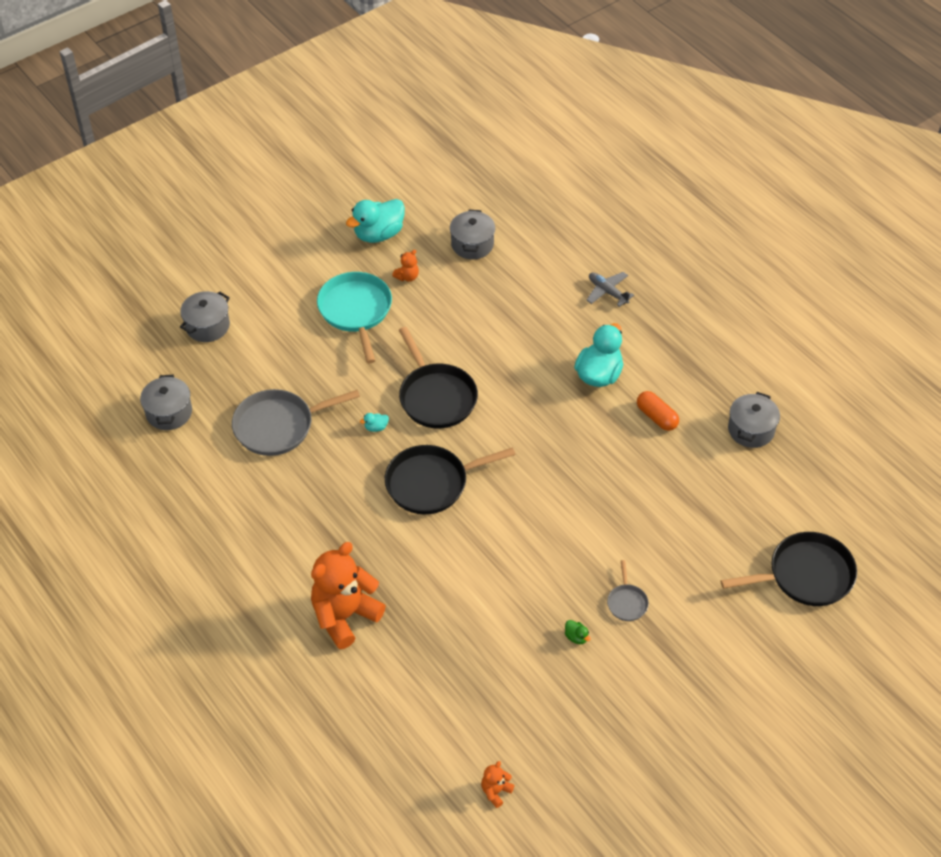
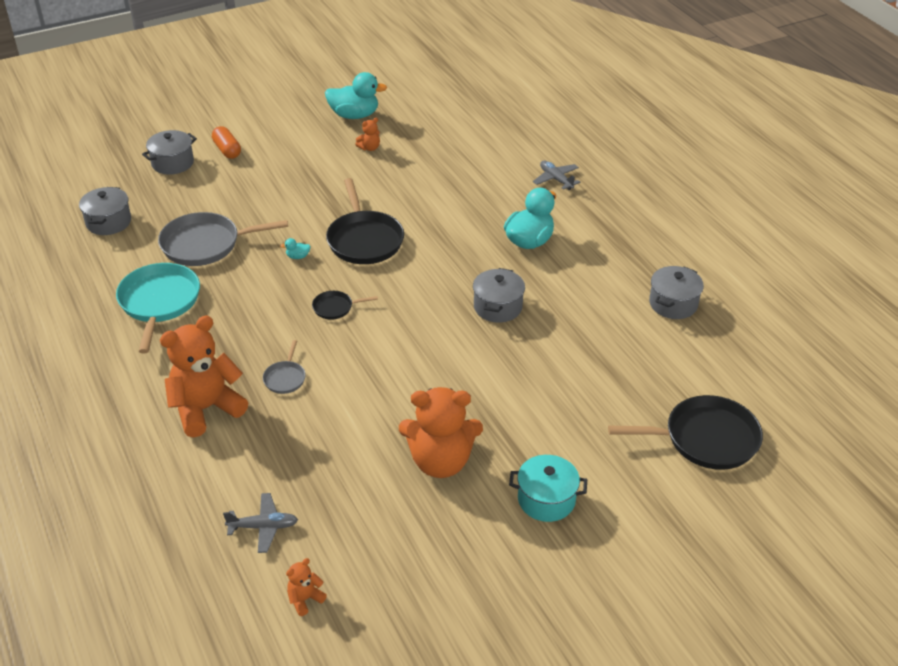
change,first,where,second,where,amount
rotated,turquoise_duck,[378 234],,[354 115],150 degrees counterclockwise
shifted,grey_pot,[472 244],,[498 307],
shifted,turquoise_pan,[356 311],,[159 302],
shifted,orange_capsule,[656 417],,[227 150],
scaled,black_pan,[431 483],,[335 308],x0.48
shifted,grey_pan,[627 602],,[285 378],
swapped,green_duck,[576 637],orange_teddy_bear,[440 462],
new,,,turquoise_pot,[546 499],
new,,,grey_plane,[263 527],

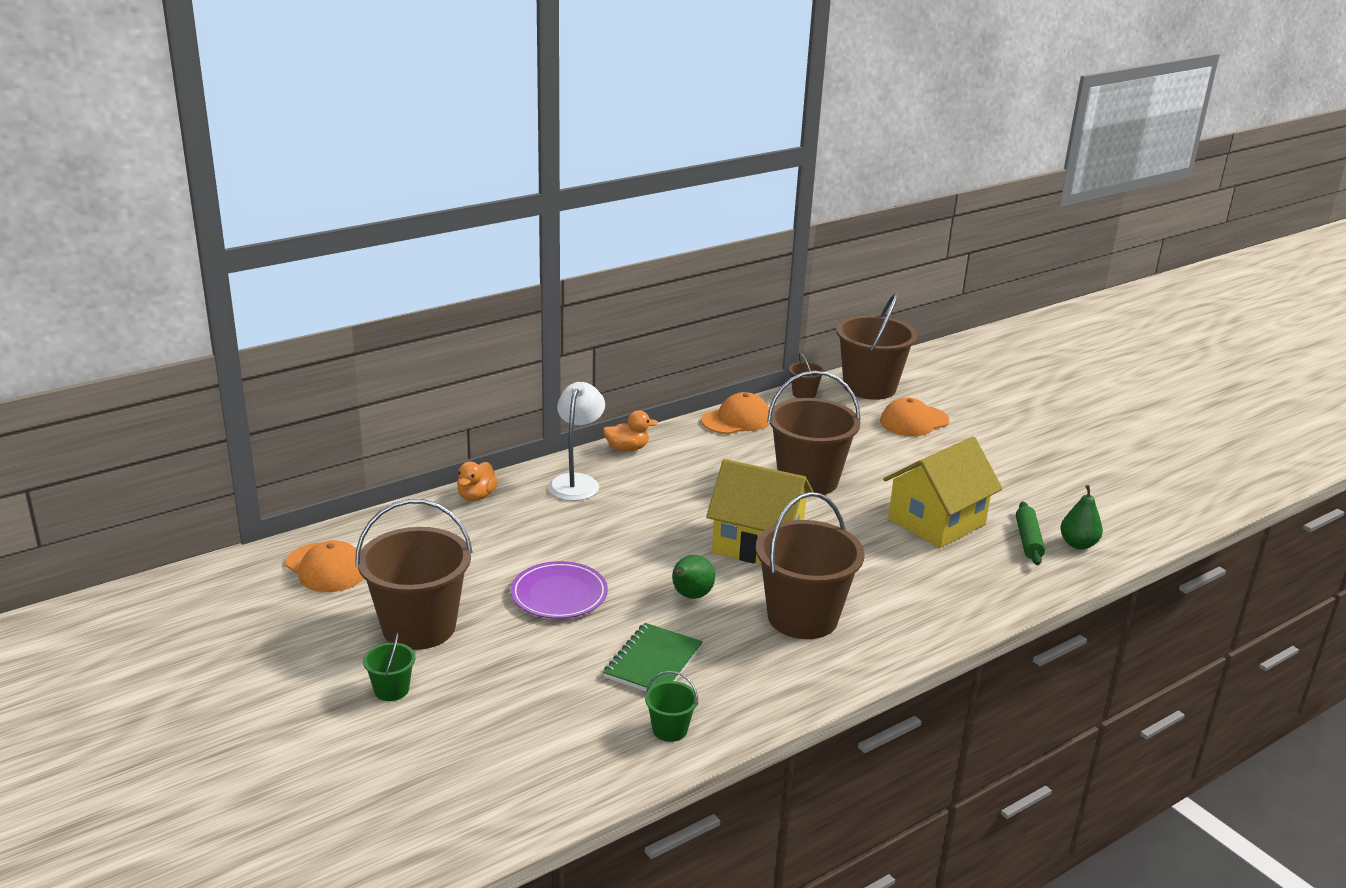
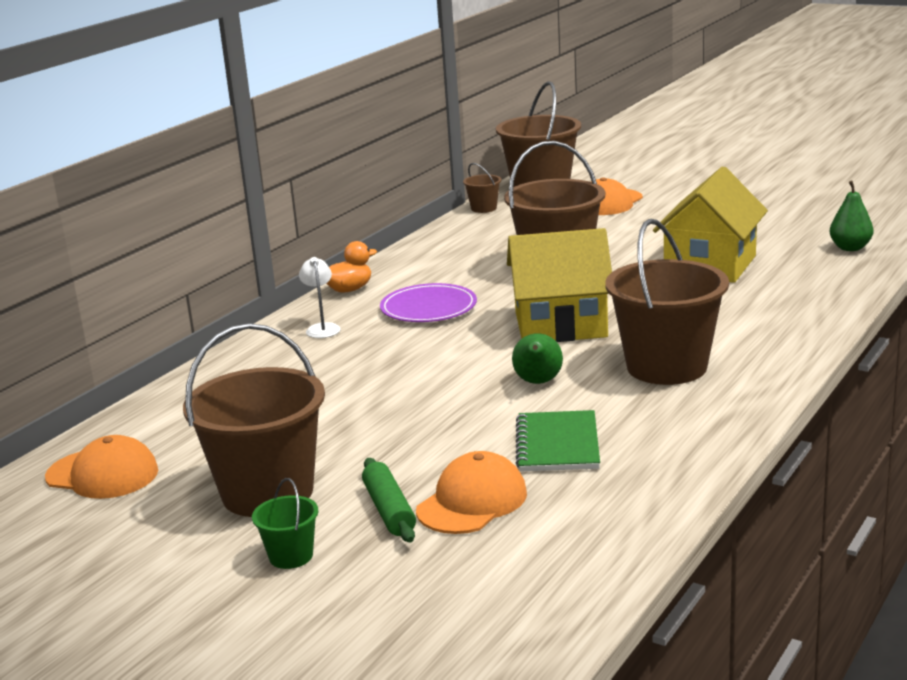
change,first,where,second,where,amount
scaled,white_lamp,[576 482],,[322 328],x0.59
shifted,orange_cap,[736 420],,[472 502],
gone,orange_duck,[476 496],,,
shifted,green_rolling_pin,[1028 540],,[389 510],
shifted,purple_plate,[559 594],,[428 308],
gone,green_bucket,[670 729],,,

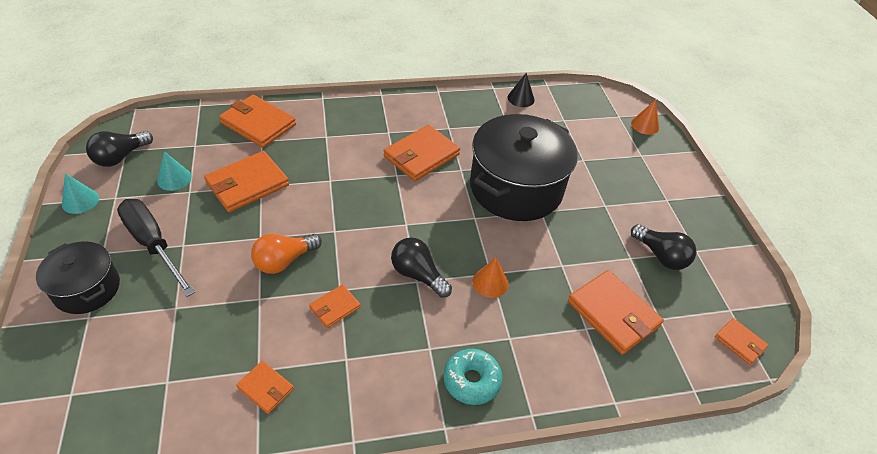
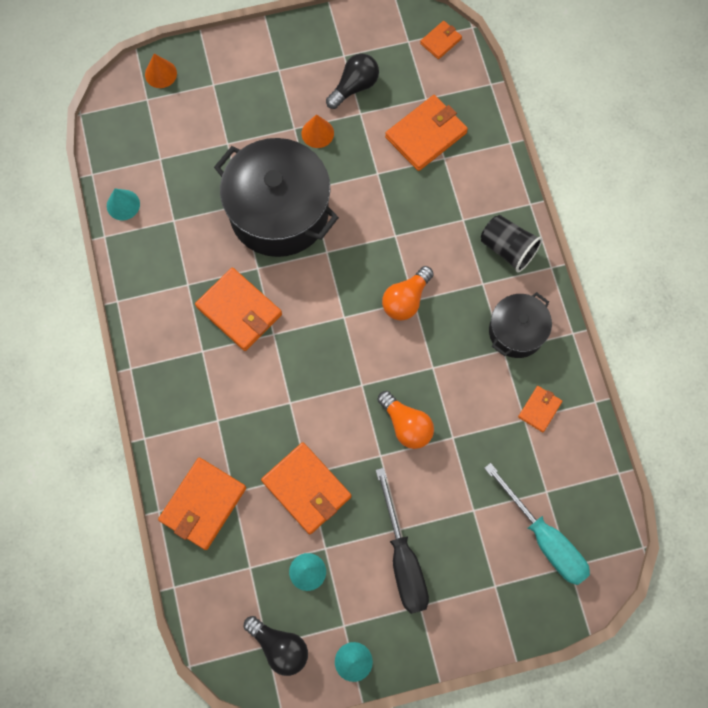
change,first,where,second,where,amount
repainted,black_cone,[521 98],turquoise_cone,[123 205],
rotated,black_screwdriver,[153 244],,[403 559],60 degrees counterclockwise
repainted,black_light_bulb,[418 275],orange_light_bulb,[406 300],
shifted,black_pot,[87 289],,[516 332],
shifted,orange_cone,[490 282],,[317 133],
gone,orange_wallet,[335 307],,,
swapped,turquoise_donut,[471 380],black_cup,[507 249],
new,,,turquoise_screwdriver,[544 538],

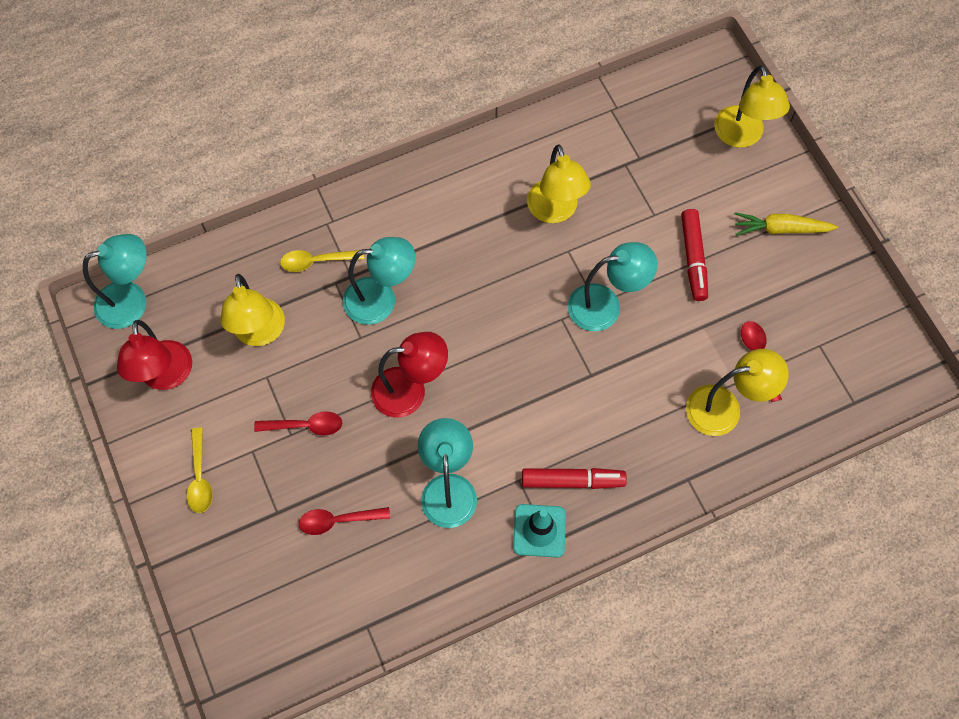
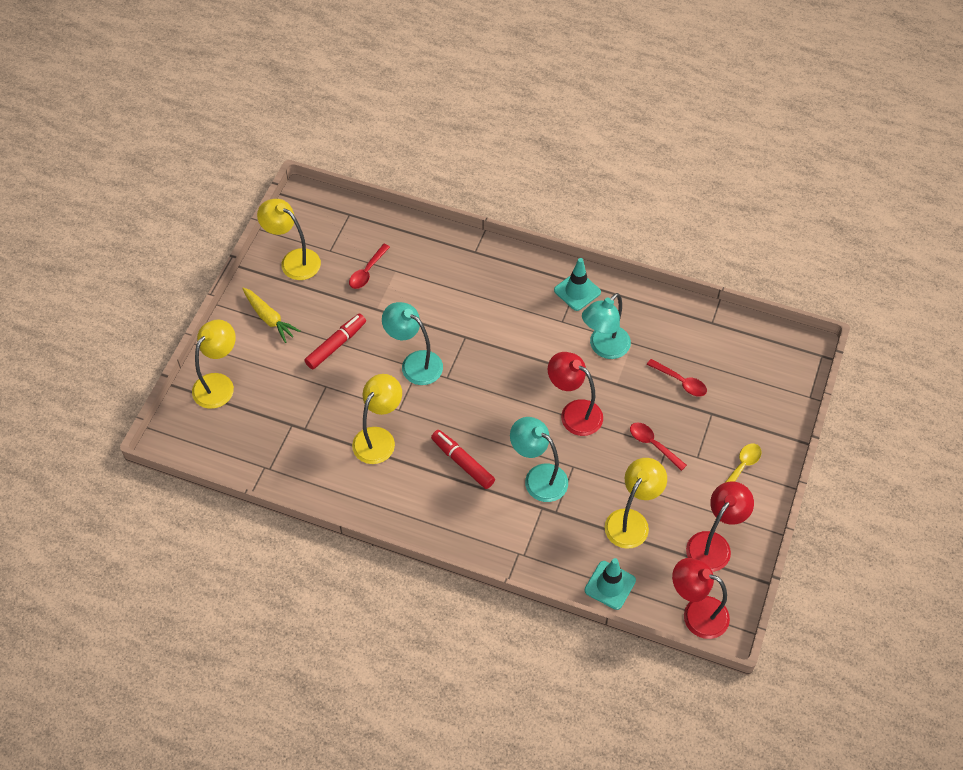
change,first,where,second,where,amount
repainted,turquoise_lamp,[132 301],red_lamp,[696 613],
gone,yellow_spoon,[316 261],,,
shifted,yellow_lamp,[724 408],,[293 260],
shifted,red_marker,[572 481],,[462 462],
new,,,turquoise_traffic_cone,[610 585],

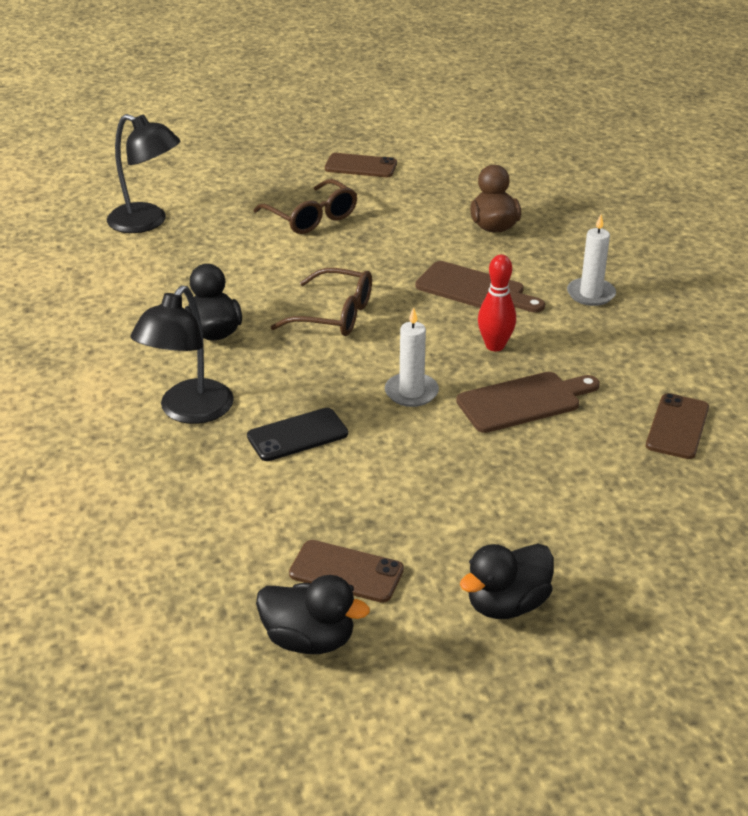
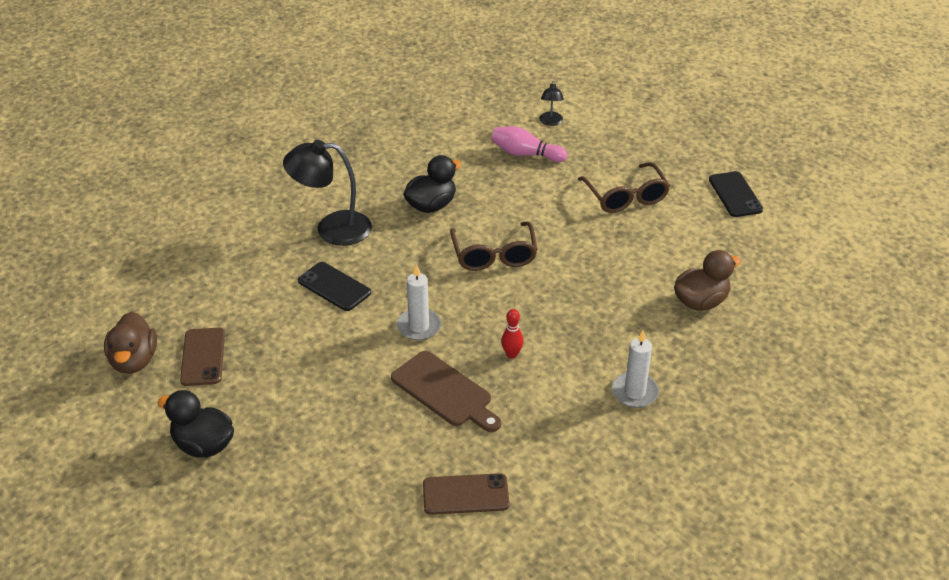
change,first,where,second,where,amount
scaled,black_lamp,[147 222],,[551 122],x0.49
repainted,brown_phone,[361 166],black_phone,[735 194],
rotated,brown_glasses,[312 218],,[626 197],45 degrees counterclockwise
scaled,red_bowling_pin,[495 346],,[512 354],x0.66
gone,brown_cutting_board,[474 289],,,
repainted,black_duck,[309 639],brown_duck,[134 361],
new,,,pink_bowling_pin,[525 154],

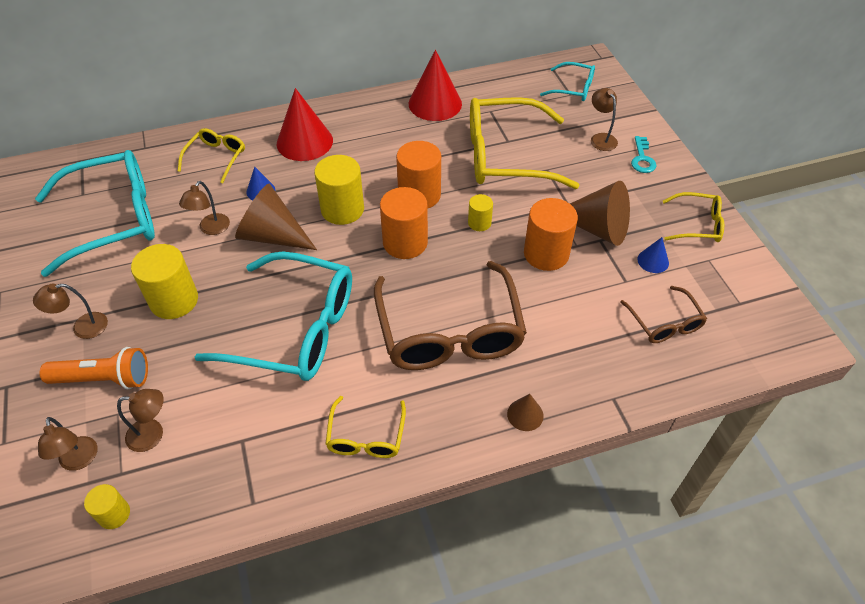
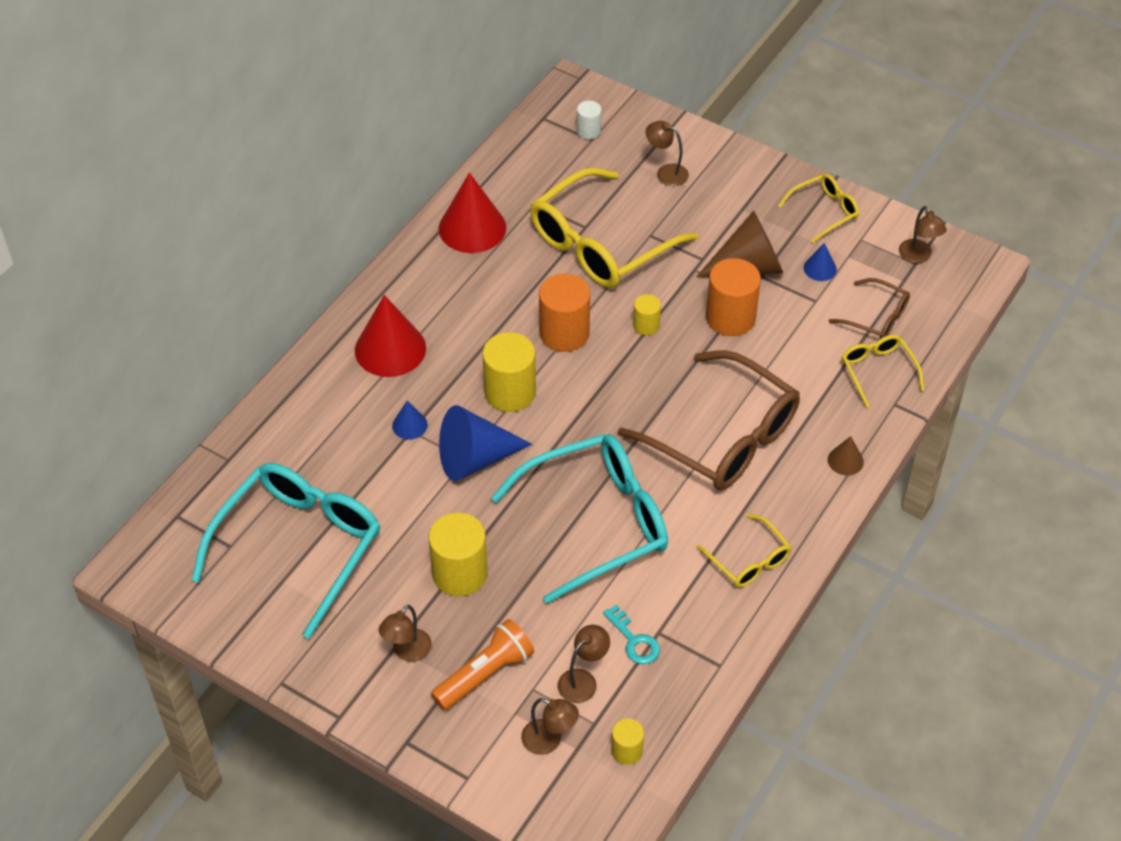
change,first,where,second,where,amount
swapped,turquoise_glasses,[574 89],white_cylinder,[588 131],
shifted,yellow_glasses,[216 157],,[877 370],
shifted,turquoise_key,[642 158],,[634 640],
shifted,brown_lamp,[211 229],,[918 256],
repainted,brown_cone,[272 235],blue_cone,[475 458],
gone,orange_cylinder,[405 242],,,

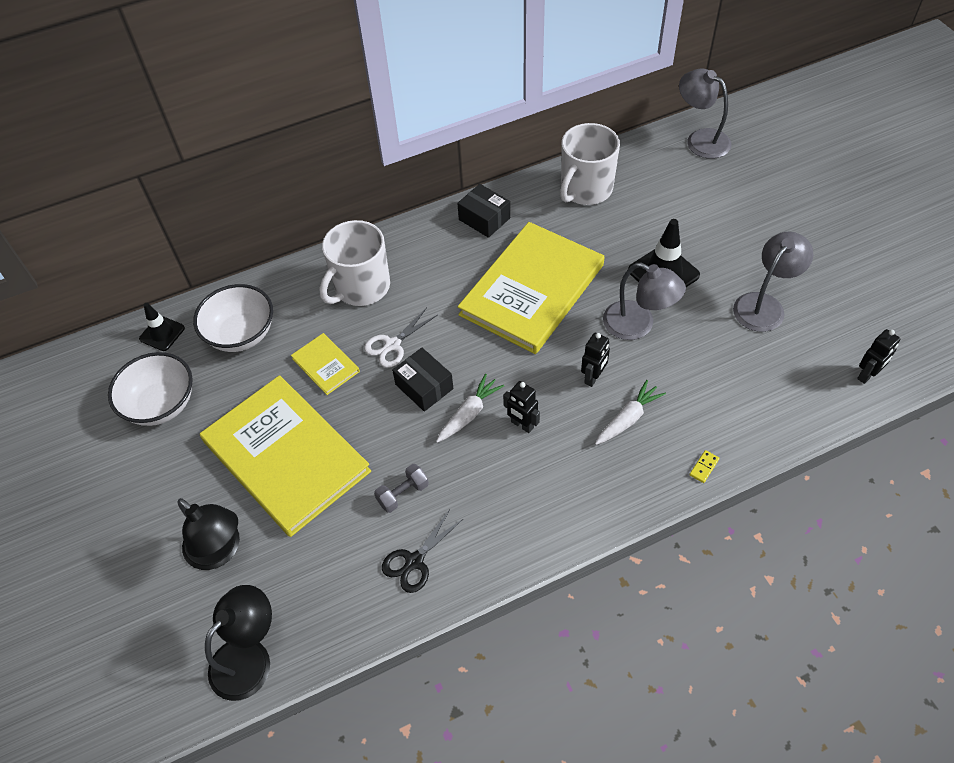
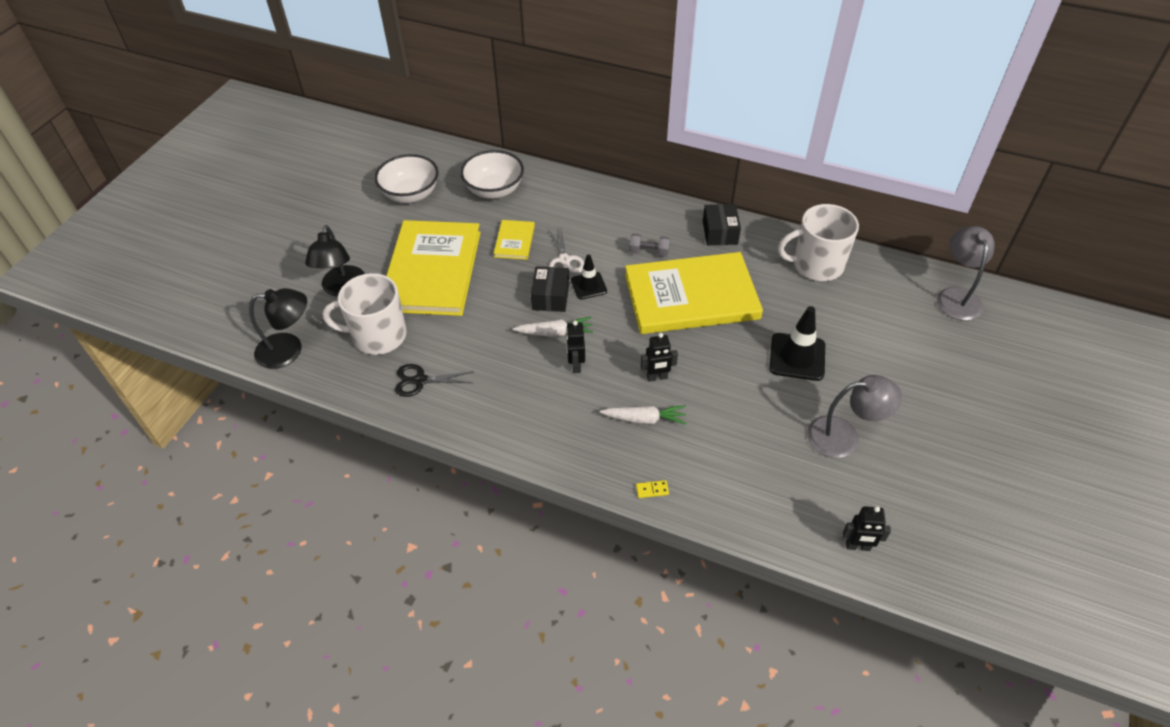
change,first,where,second,where,amount
shifted,white_mug,[361 287],,[378 336],
gone,grey_lamp,[638 325],,,
shifted,black_traffic_cone,[162 333],,[588 286],
rotated,white_scissors,[392 345],,[564 260],105 degrees counterclockwise
shifted,grey_dumbbell,[403 494],,[649 252],

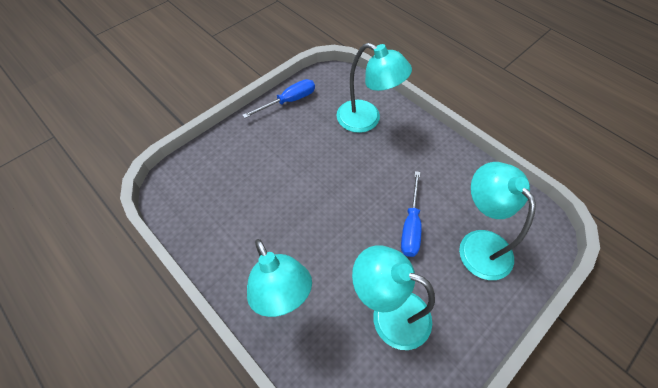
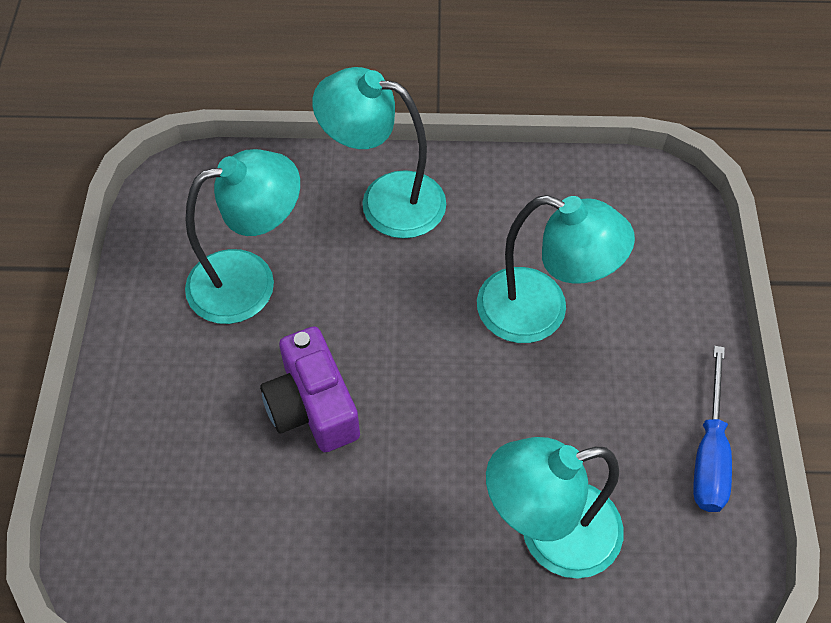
change,first,where,second,where,amount
shifted,turquoise_lamp,[479 244],,[540 312],
swapped,blue_screwdriver,[410 226],purple_camera,[312 406],

